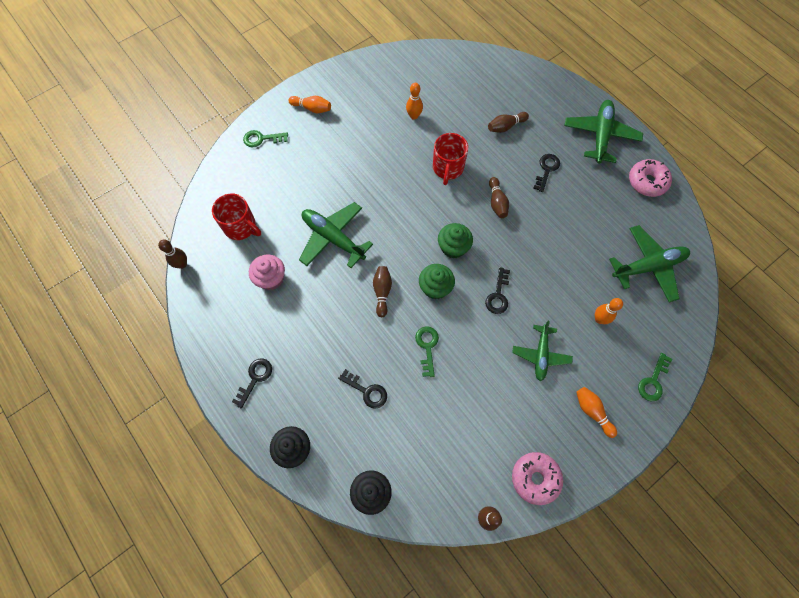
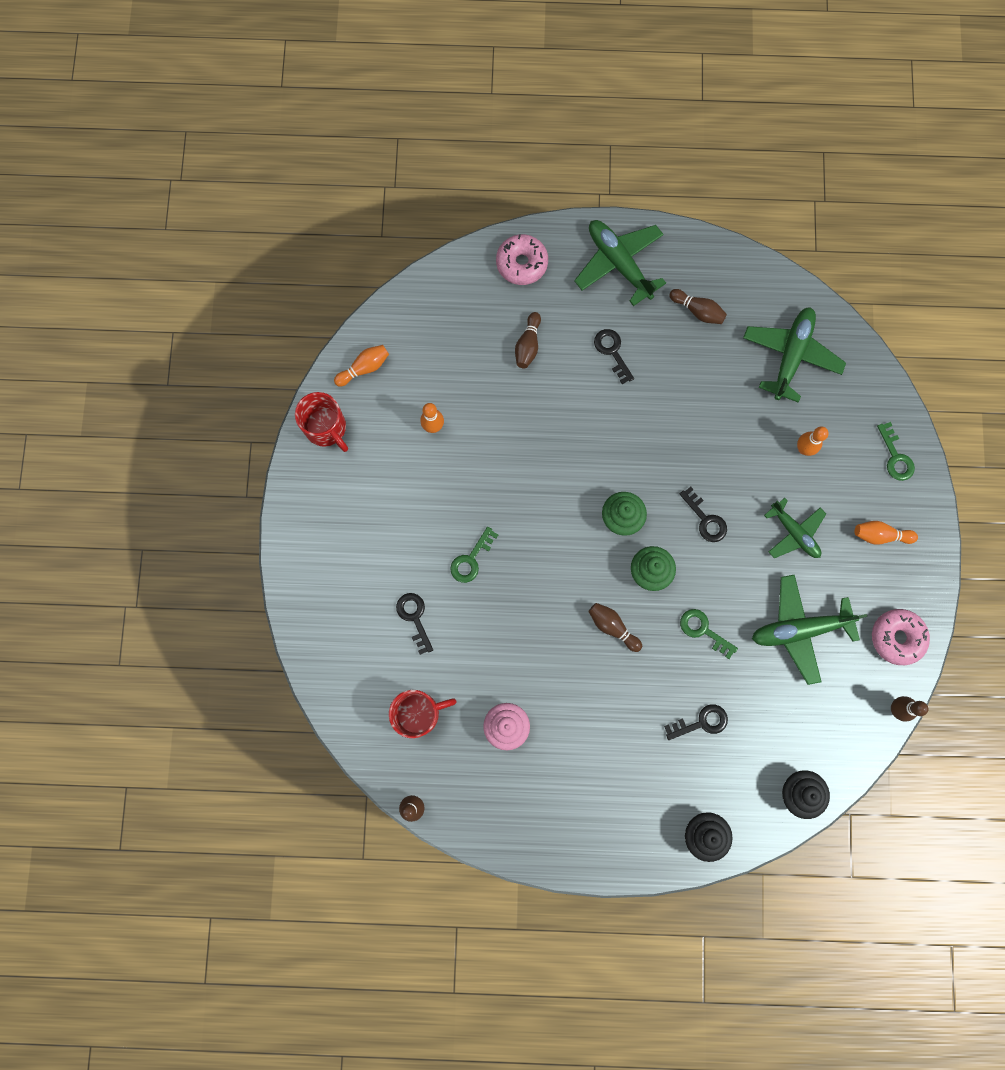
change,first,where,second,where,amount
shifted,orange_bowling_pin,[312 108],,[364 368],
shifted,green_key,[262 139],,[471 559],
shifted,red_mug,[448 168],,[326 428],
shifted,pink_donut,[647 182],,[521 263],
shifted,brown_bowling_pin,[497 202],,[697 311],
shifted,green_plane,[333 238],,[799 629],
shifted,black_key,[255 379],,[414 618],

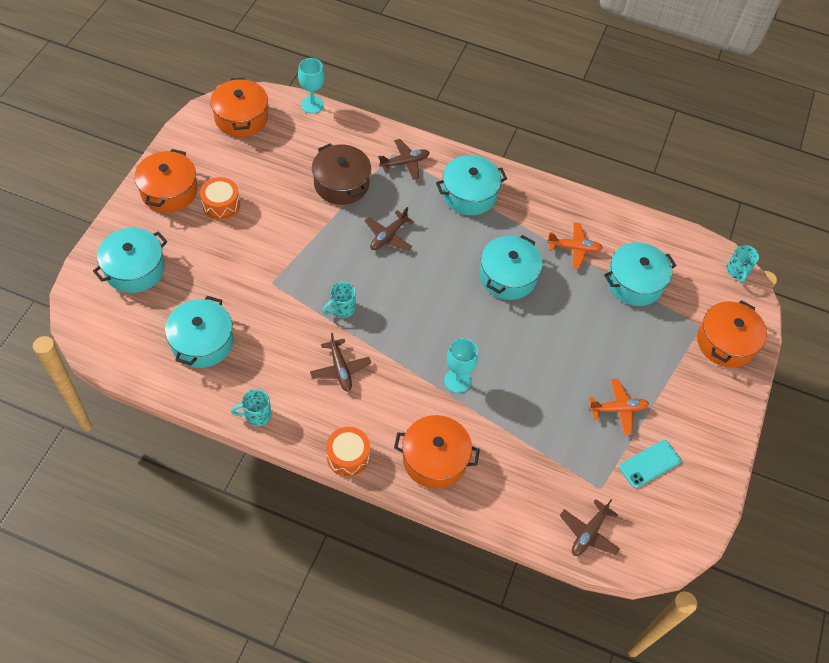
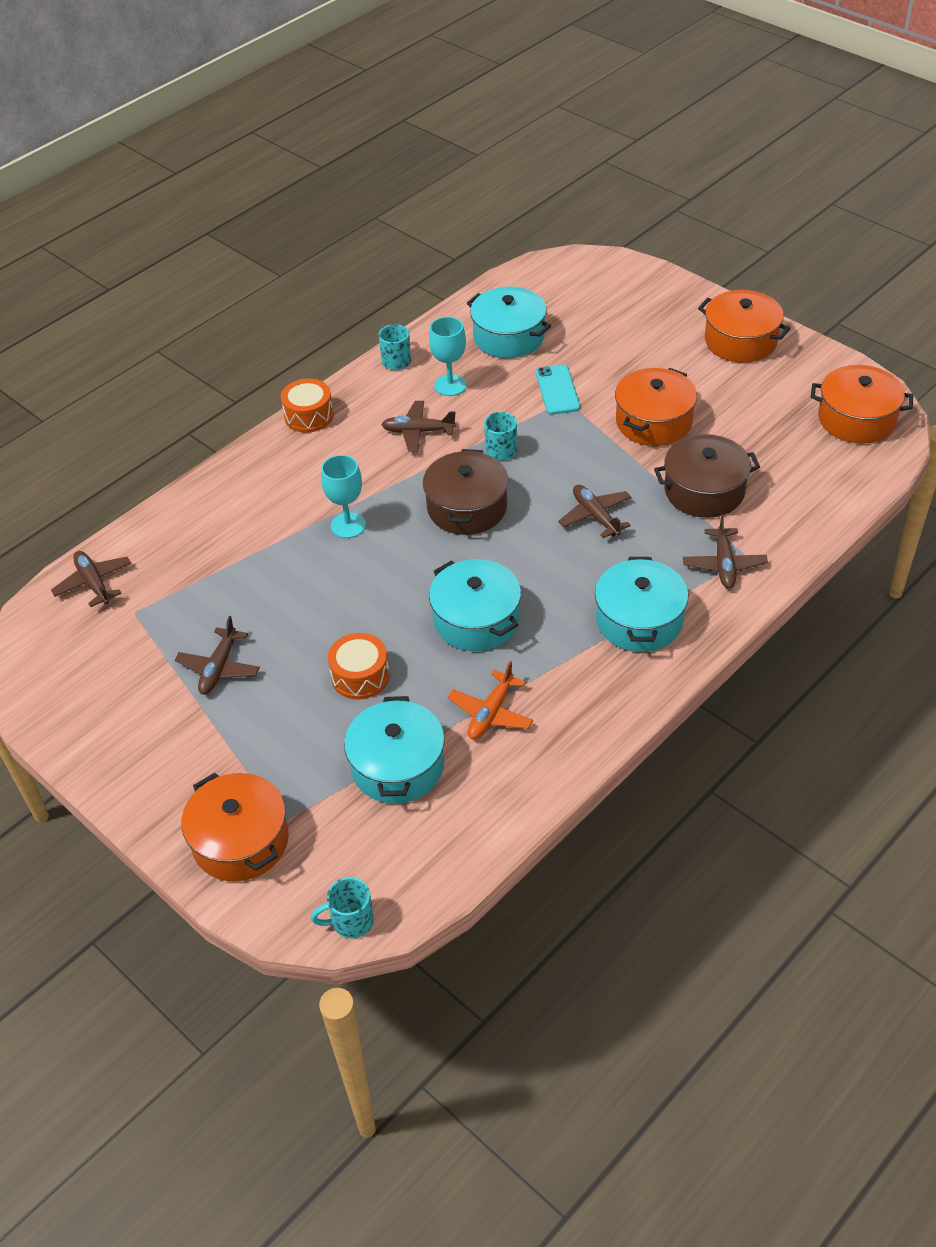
change,first,where,second,where,amount
shifted,turquoise_goblet,[312 105],,[450 385],
shifted,orange_drum,[221 205],,[360 676],
gone,turquoise_pot,[135 269],,,
rotated,turquoise_mug,[737 271],,[351 921],45 degrees counterclockwise
repainted,orange_plane,[618 409],brown_plane,[219 668],
shifted,orange_pot,[434 459],,[653 421],
shifted,turquoise_phone,[649 464],,[557 390],
new,,,brown_pot,[467 507],

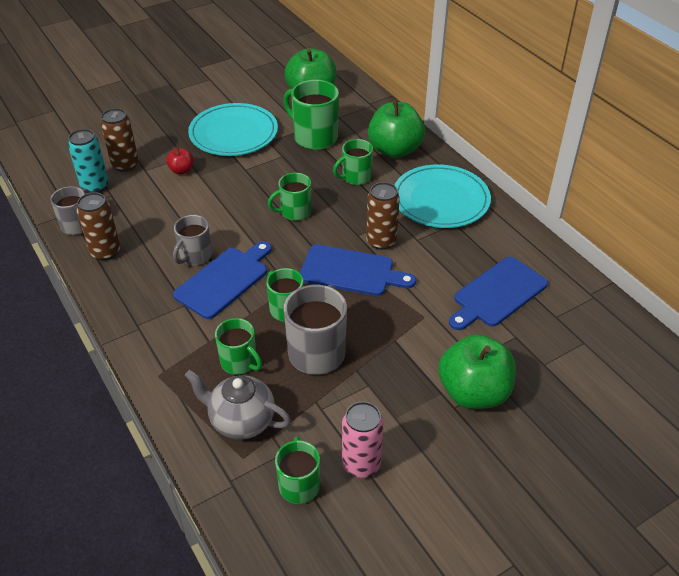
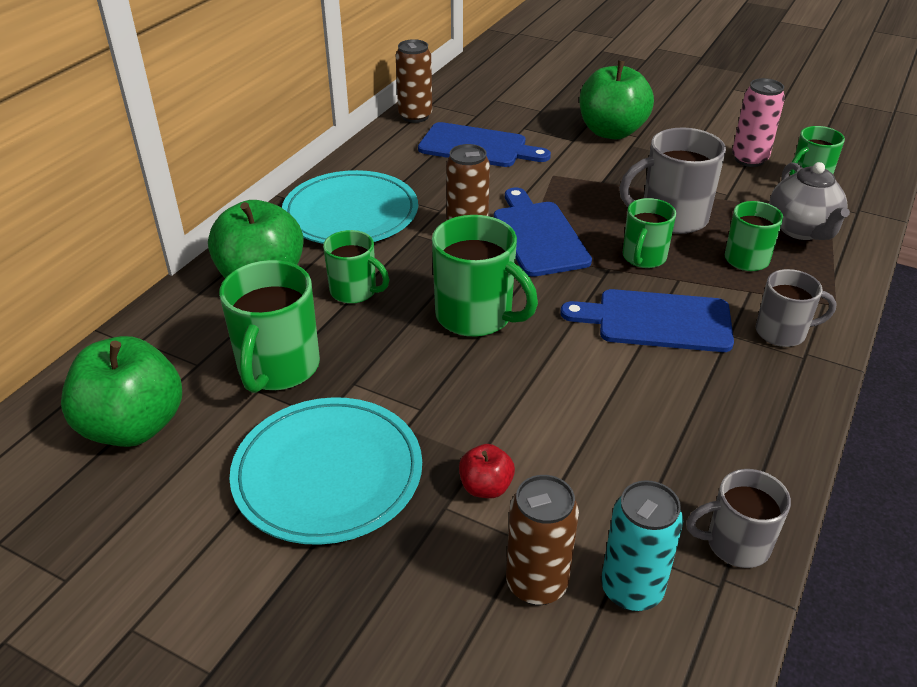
change,first,where,second,where,amount
scaled,green_mug,[294 212],,[476 316],x1.59
shifted,brown_can,[105 252],,[415 116],
shifted,grey_mug,[195 256],,[782 332],

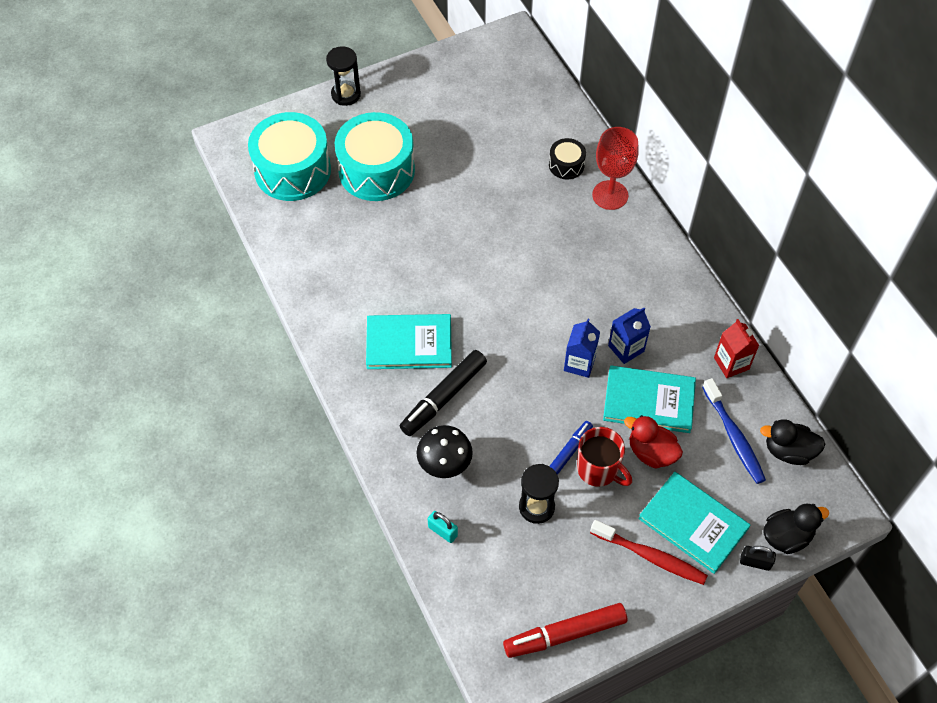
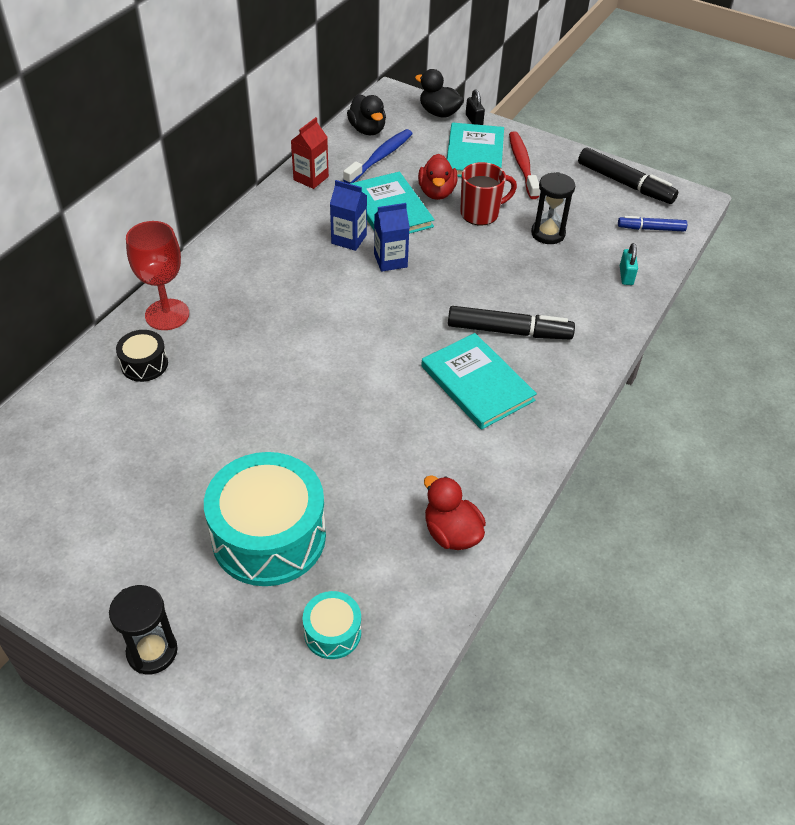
change,first,where,second,where,amount
scaled,turquoise_drum,[292 170],,[332 632],x0.47
shifted,blue_marker,[569 451],,[651 229],
gone,black_mushroom,[445 465],,,
rotated,red_mug,[598 470],,[481 213],60 degrees clockwise
repainted,red_marker,[565 634],black_marker,[625 183],
new,,,red_duck,[451 533],

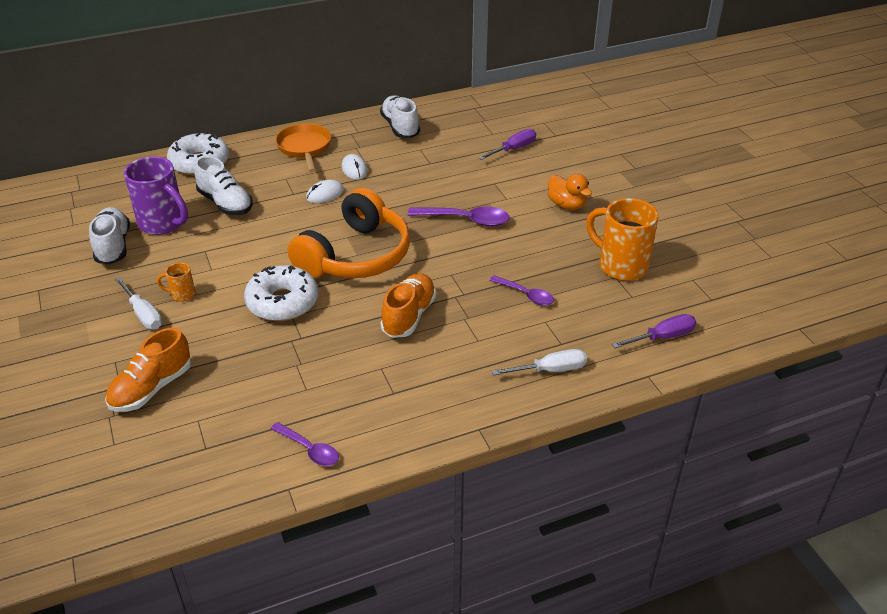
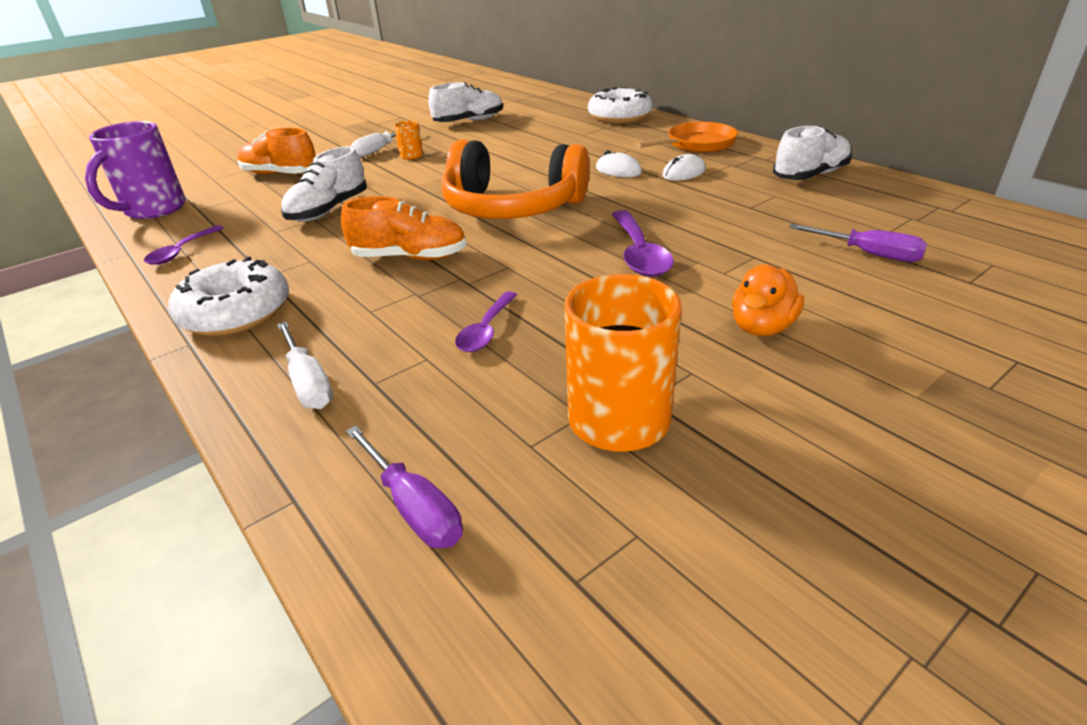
change,first,where,second,where,amount
shifted,purple_mug,[163 223],,[153 210],
shifted,white_shoe,[225 203],,[328 210],
shifted,white_donut,[282 302],,[236 313],

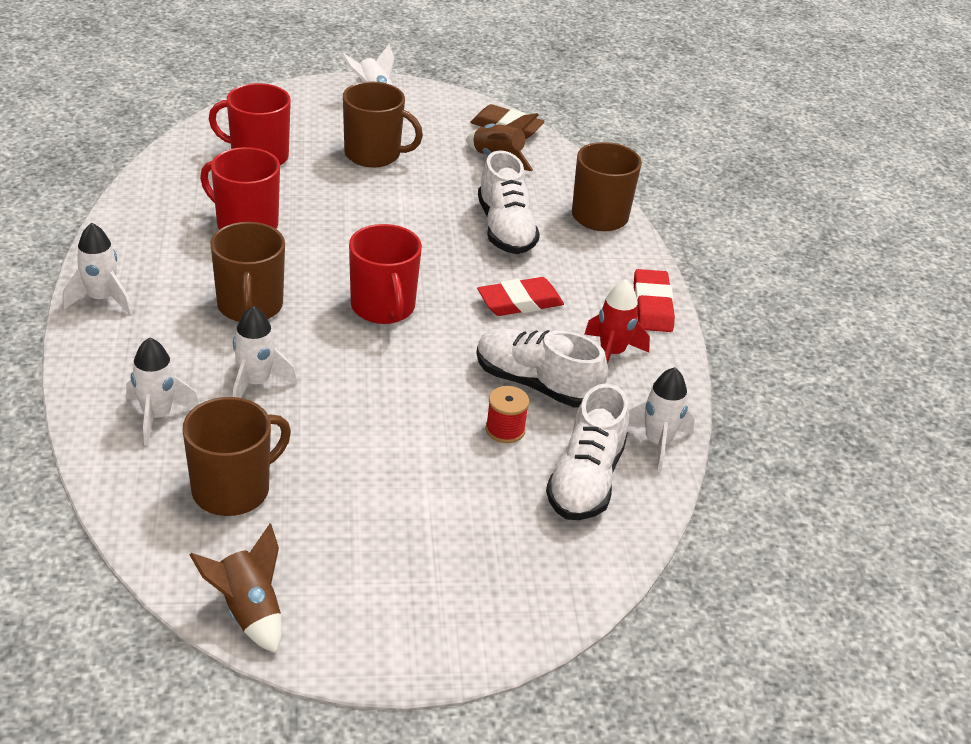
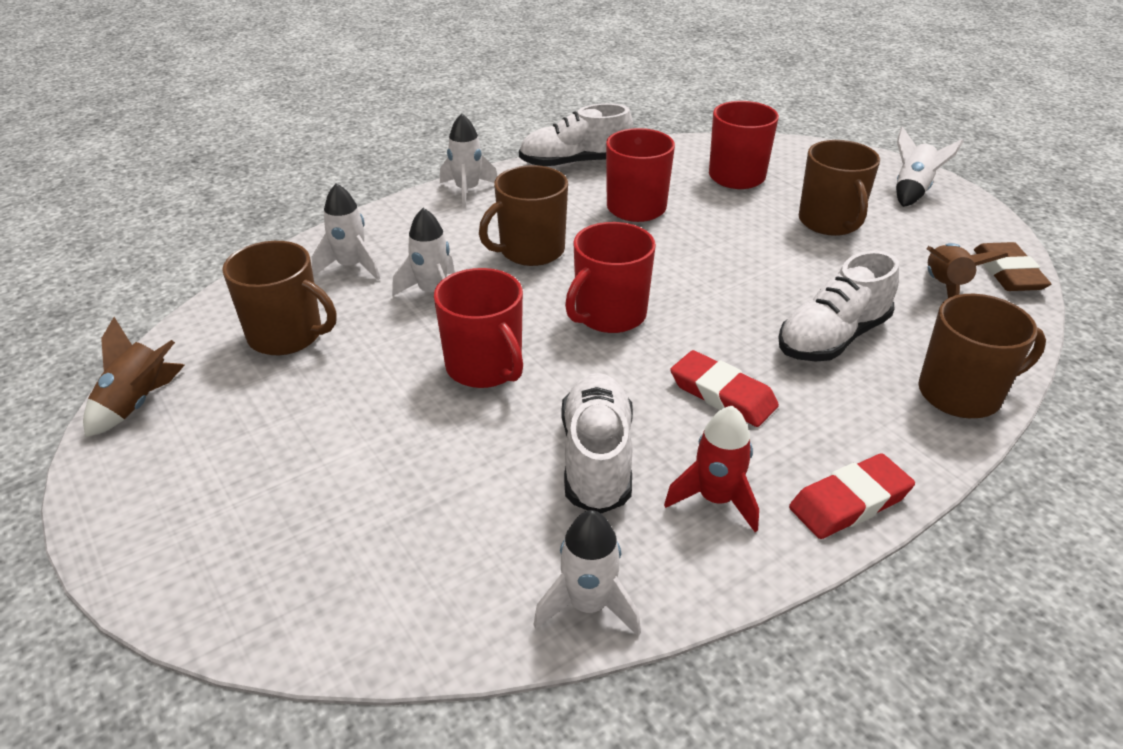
change,first,where,second,where,amount
shifted,white_shoe,[586 480],,[575 163],
gone,red_spool,[505 430],,,
new,,,red_mug,[485 367],

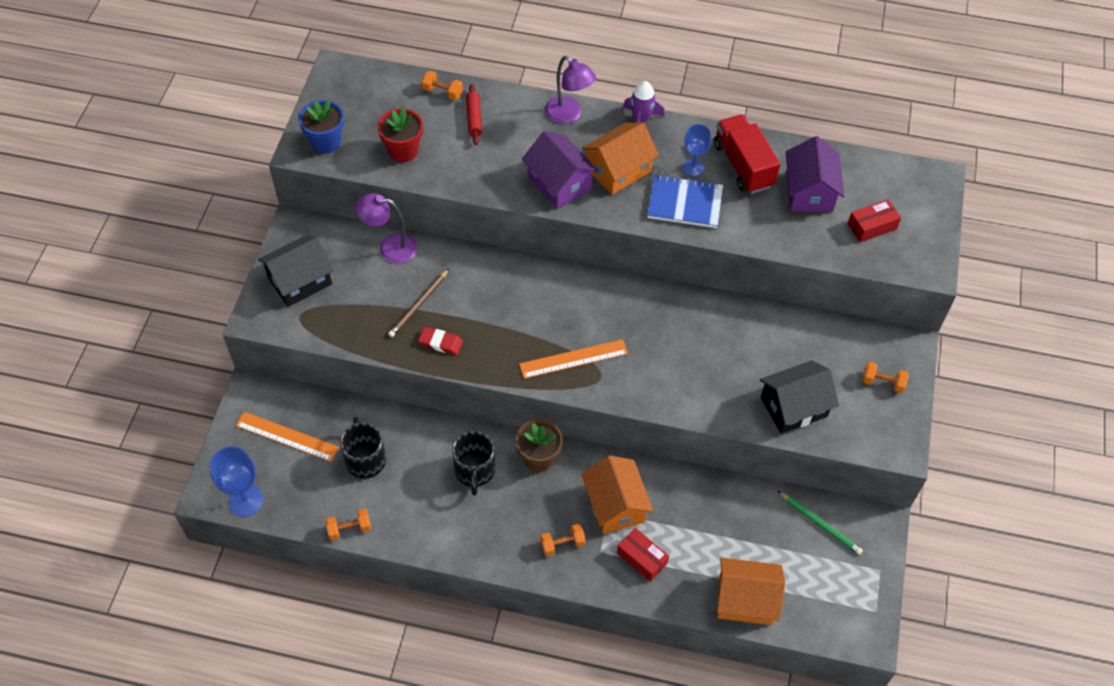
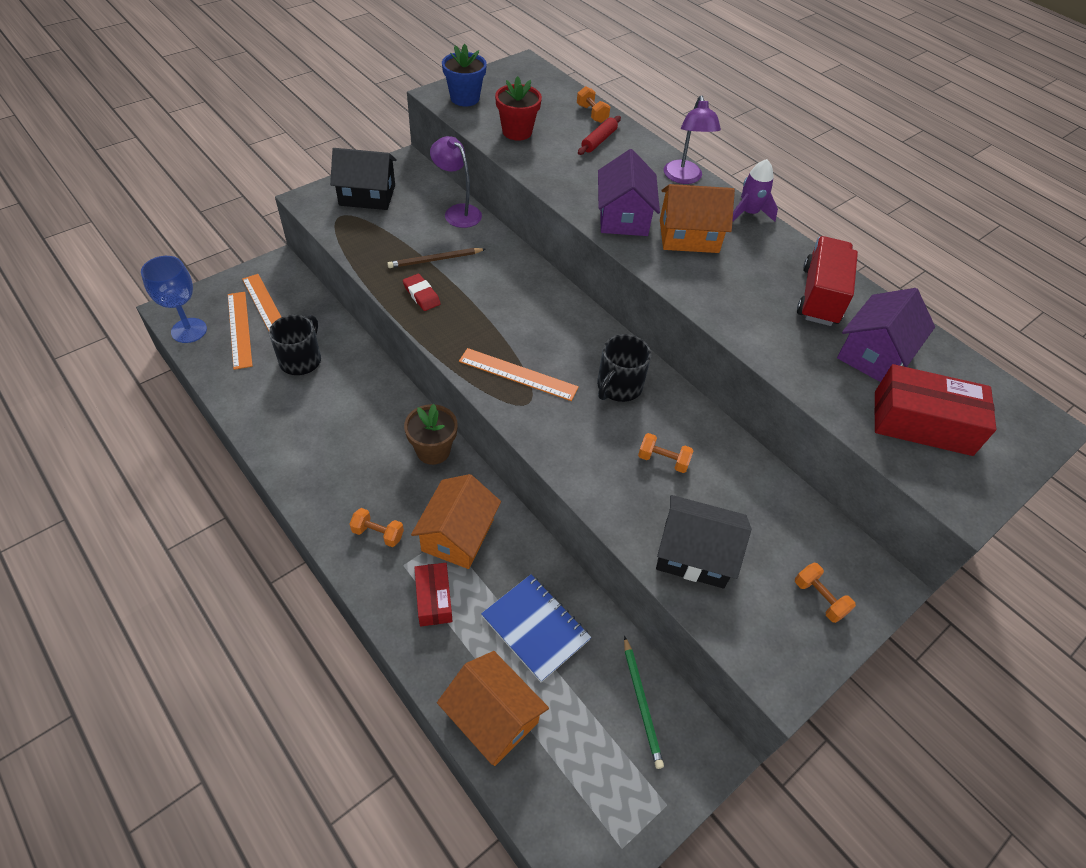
change,first,where,second,where,amount
gone,blue_goblet,[693 167],,,
shifted,blue_notebook,[685 203],,[535 628],
scaled,red_box,[872 226],,[922 423],x1.70
shifted,black_mug,[474 471],,[618 387],
shifted,orange_dumbbell,[349 529],,[663 460],
new,,,orange_ruler,[239 329],

